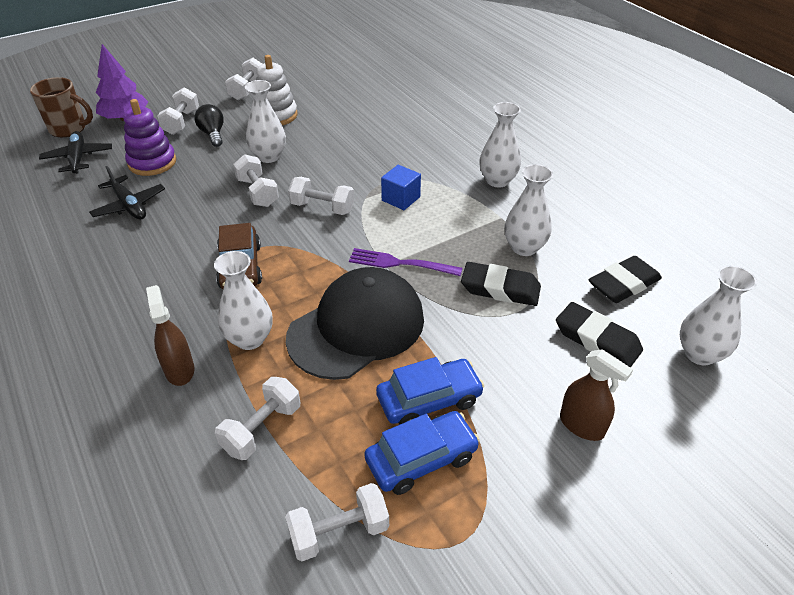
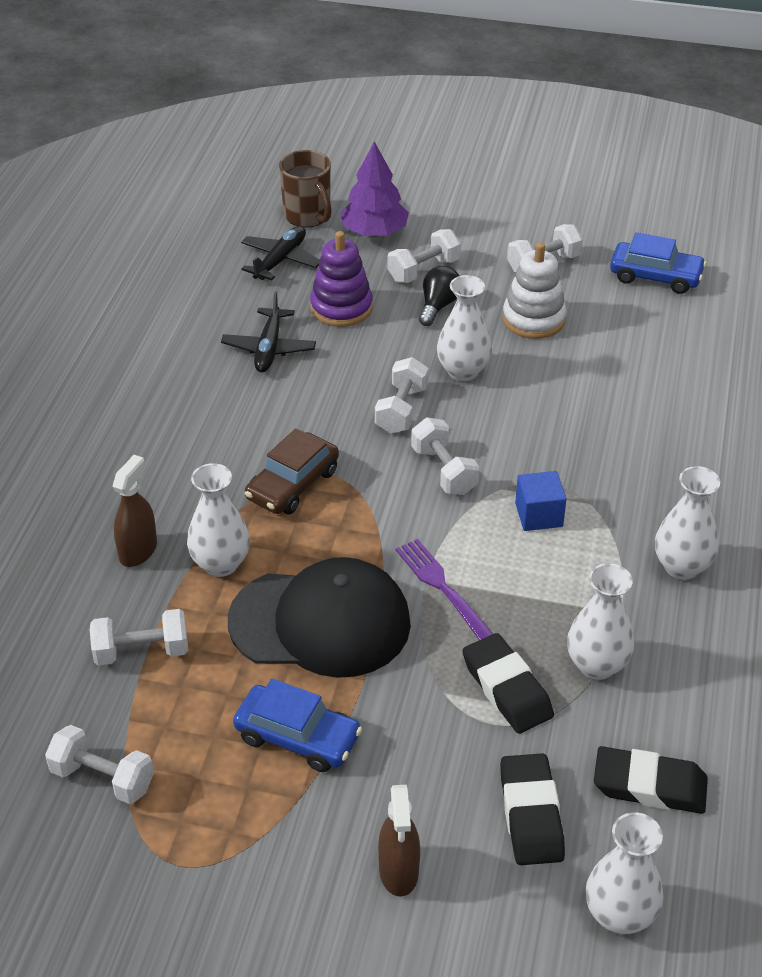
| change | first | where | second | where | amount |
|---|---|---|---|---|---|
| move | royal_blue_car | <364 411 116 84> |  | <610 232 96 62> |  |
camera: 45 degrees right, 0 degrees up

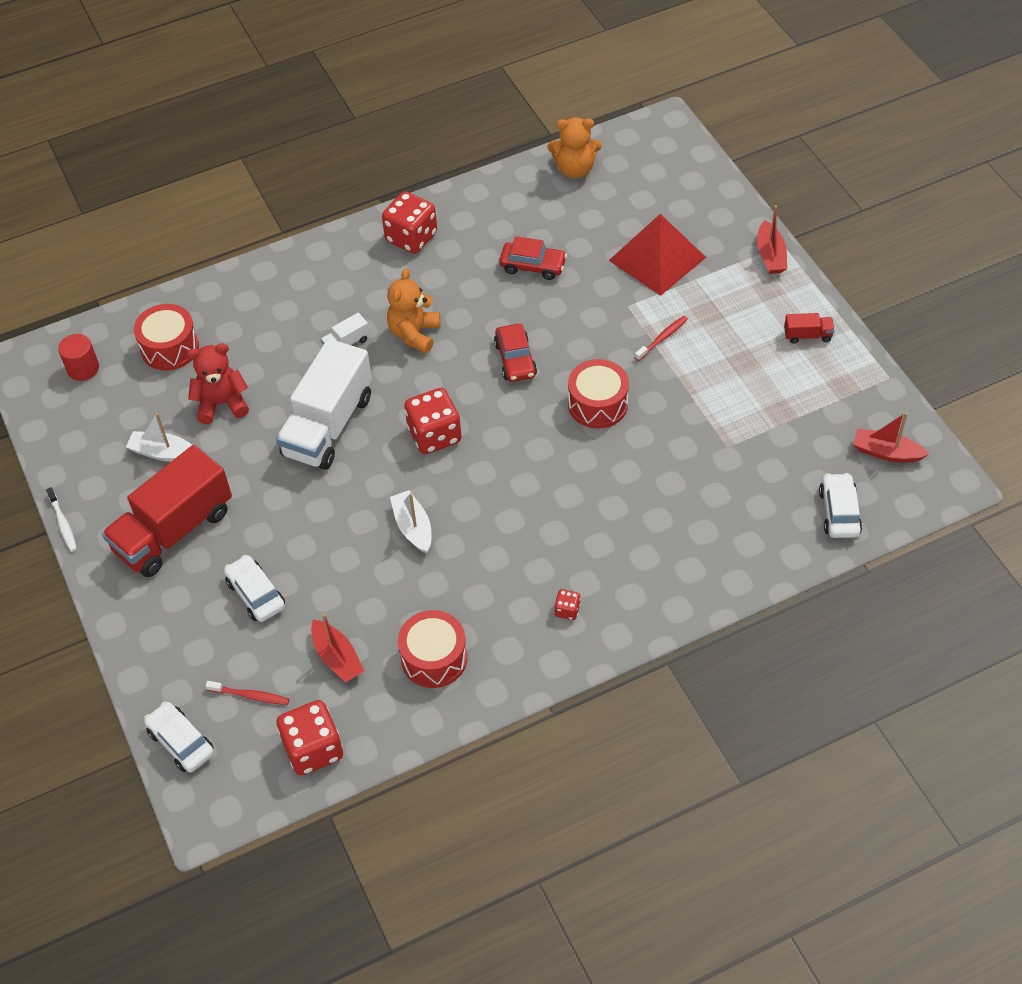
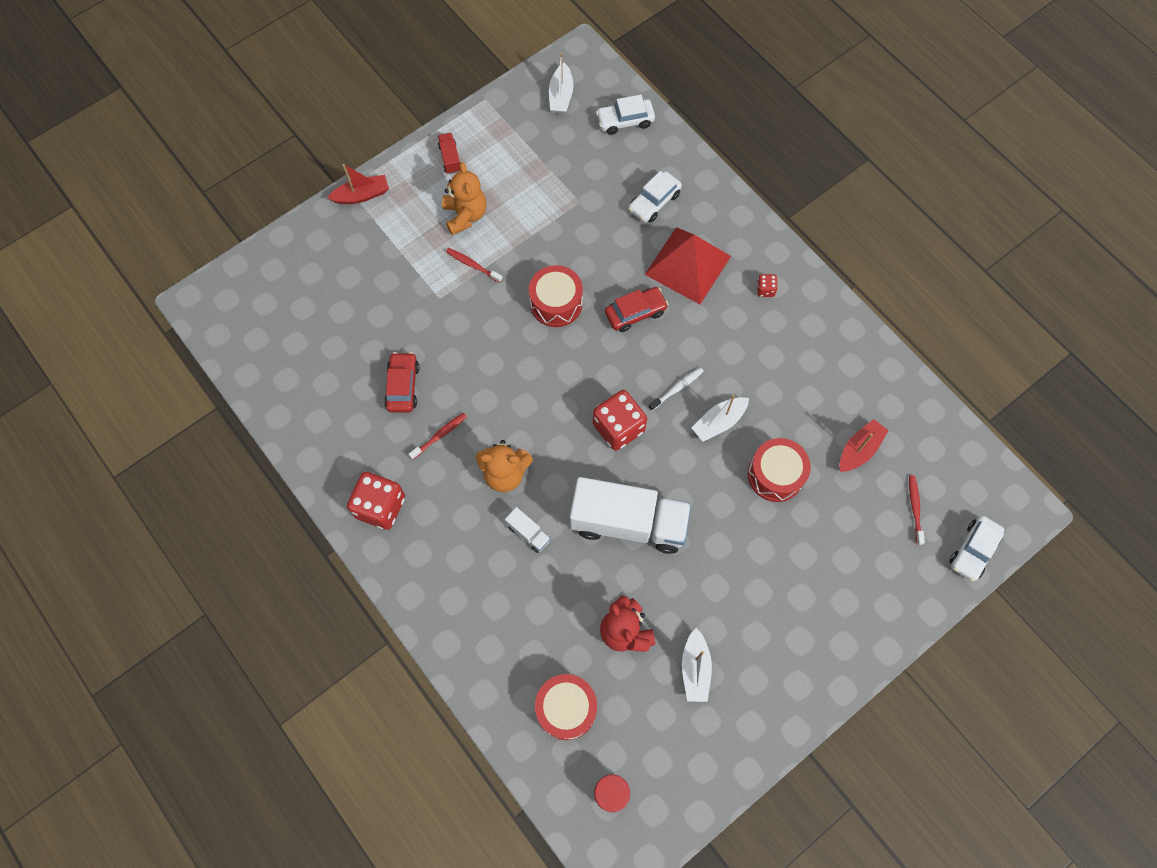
| change | first | where | second | where | amount |
|---|---|---|---|---|---|
| move | white_tooth_brush | <46 487 31 65> |  | <648 367 56 44> |  |
| delete | red_truck | <102 445 130 132> |  |  |  |
| move | white_car | <224 555 61 67> |  | <628 171 54 52> |  |
| delete | red_dice | <276 700 67 76> |  |  |  |
| move | red_drum | <398 610 69 78> |  | <748 438 63 64> |  |
| move | red_car | <494 324 43 58> |  | <605 287 63 45> |  |
| move | bright_orange_teddy | <548 117 54 61> |  | <442 162 44 73> |  |
| move | red_solid_pyramid | <609 214 97 82> |  | <645 227 86 77> |  |
| recolor | red_sailboat | <853 412 76 50> | white_sailboat | <549 53 24 60> |  |
| insert |  |  | red_tooth_brush | <408 413 59 47> |  |
camera: 105 degrees left, 15 degrees up

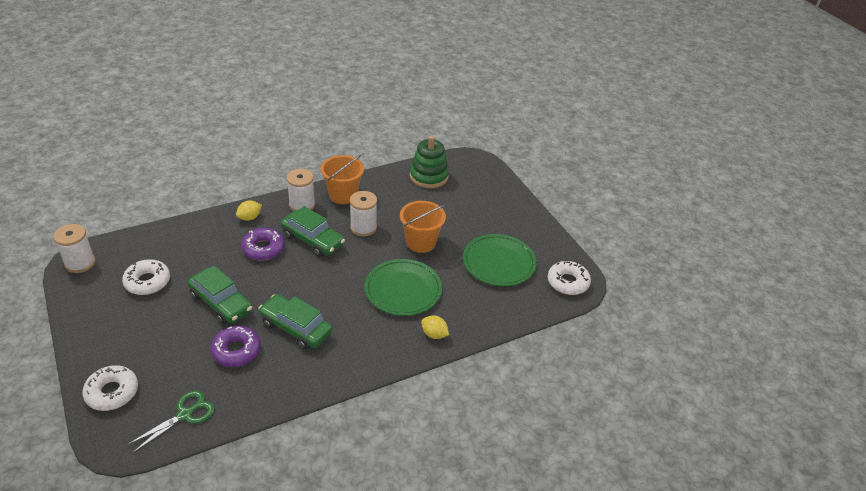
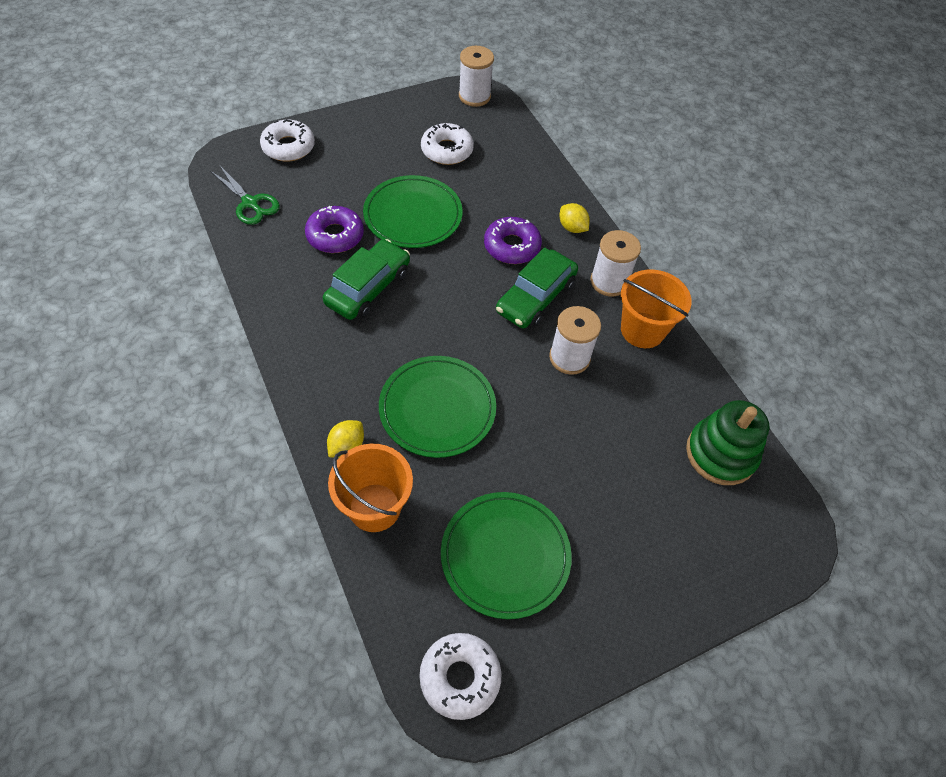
| change | first | where | second | where | amount |
|---|---|---|---|---|---|
| replace | green_car | <188 265 65 59> | green_flat_dish | <363 175 100 73> |  |
| move | bright_orange_sand_bucket | <400 201 46 52> |  | <328 444 85 88> |  |
camera: 90 degrees right, 15 degrees up

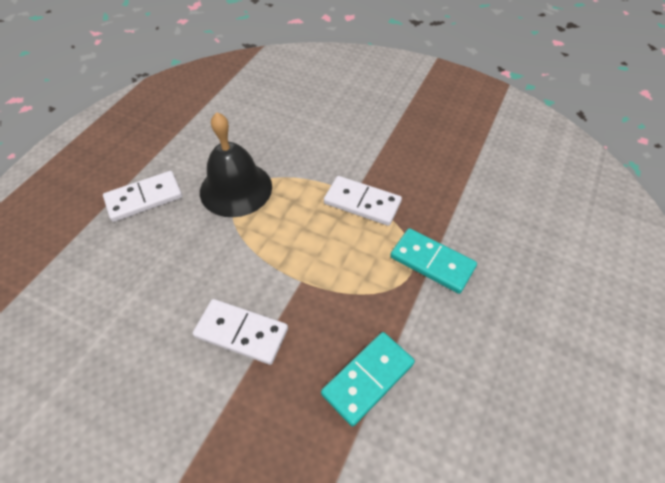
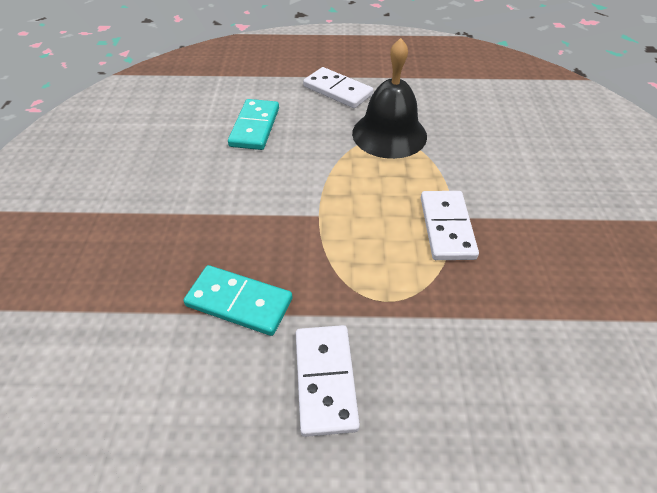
| change | first | where | second | where | amount |
|---|---|---|---|---|---|
| move | white_domino_piece | <193 299 95 66> |  | <296 325 64 112> |  |
| move | teal_domino_piece | <390 228 87 66> |  | <228 99 51 51> |  |
camera: 65 degrees right, 5 degrees down

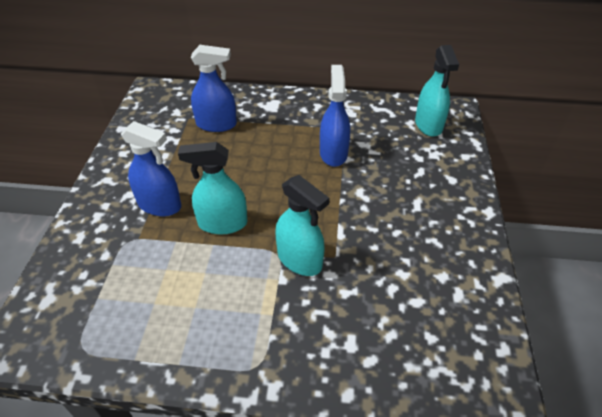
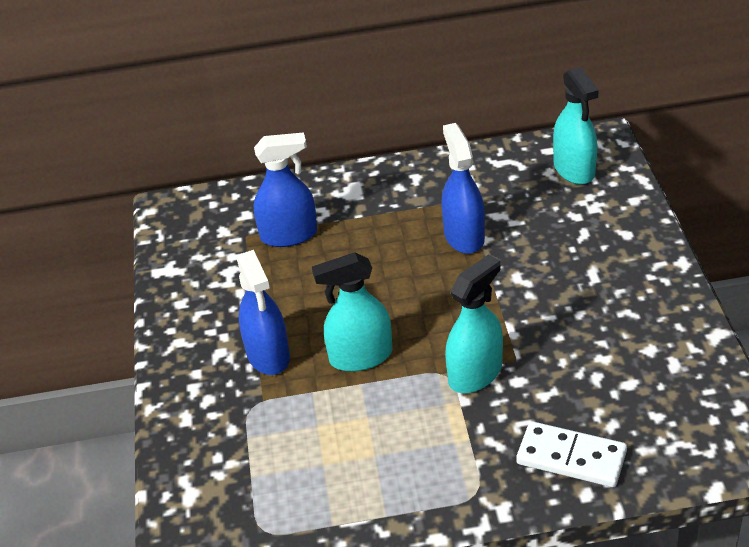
| change | first | where | second | where | amount |
|---|---|---|---|---|---|
| rotate | royal_blue_sprayer | <121 121 60 95> |  | <237 250 53 125> | 60 degrees clockwise |
| rotate | teal_sprayer | <276 175 53 101> |  | <445 254 58 139> | 75 degrees counterclockwise |
| insert |  |  | white_domino_piece | <516 421 111 66> |  |
camera: 10 degrees left, 5 degrees down

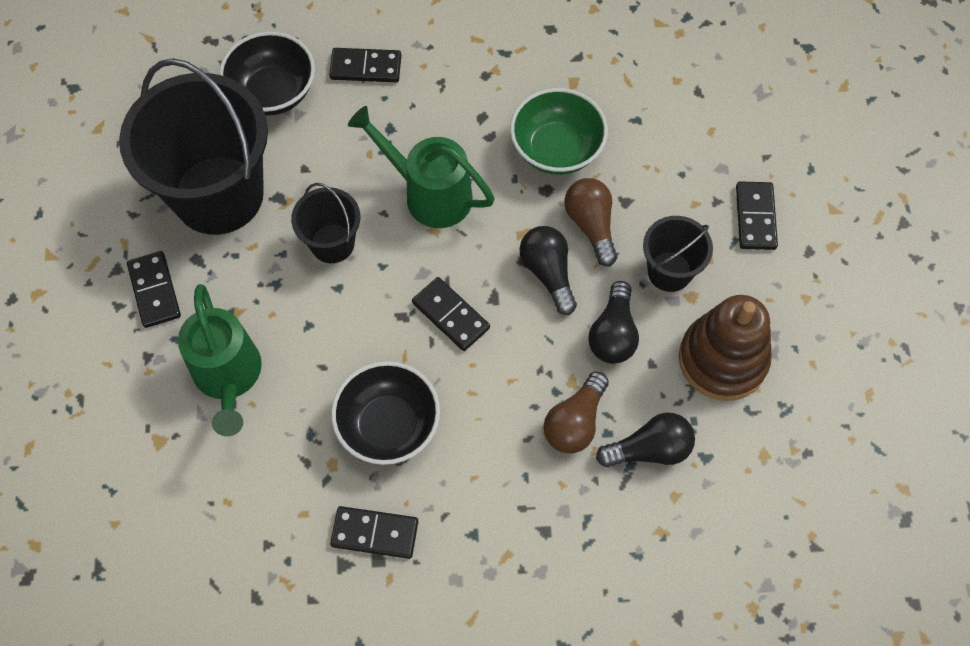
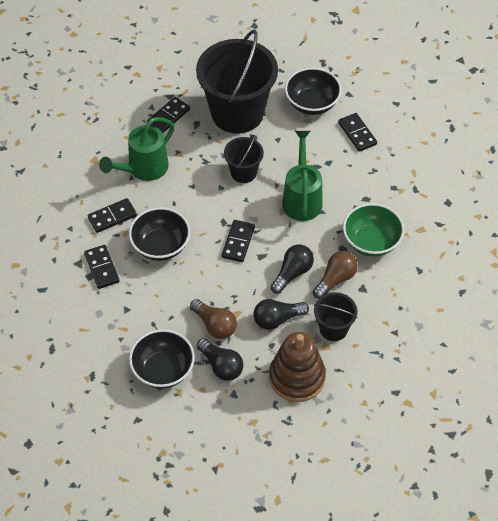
| change | first | where | second | where | amount |
|---|---|---|---|---|---|
| rotate | brown_light_bulb | <544 372 65 81> |  | <190 299 47 40> | 135 degrees counterclockwise |
| move | jet-black_domino_piece | <736 181 42 69> |  | <88 198 49 35> |  |
| insert |  |  | jet-black_deep_dish | <129 329 66 60> |  |
camera: 60 degrees right, 10 degrees down

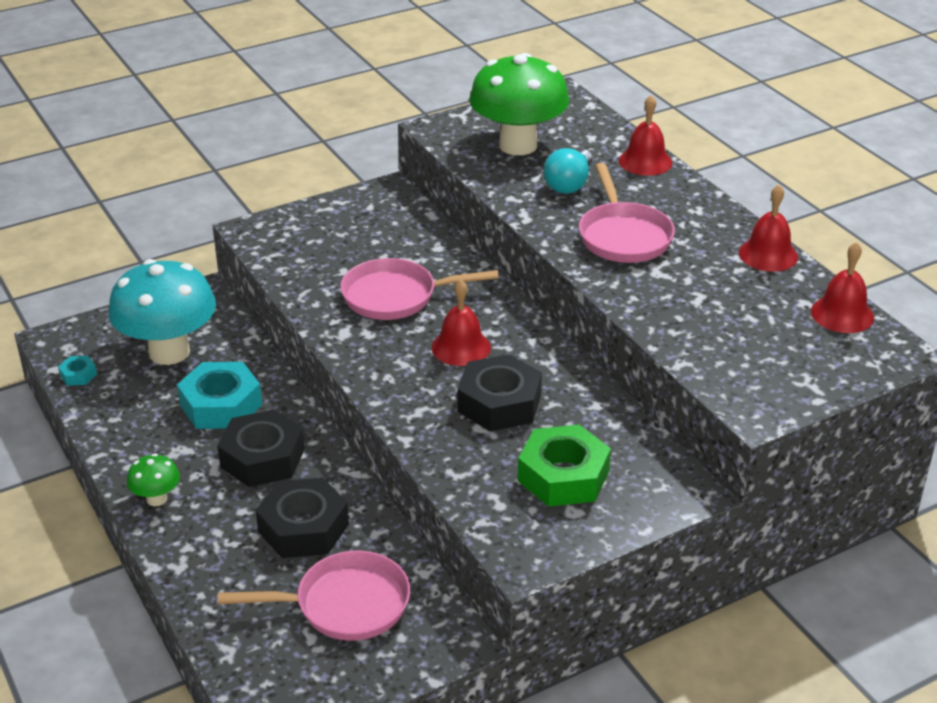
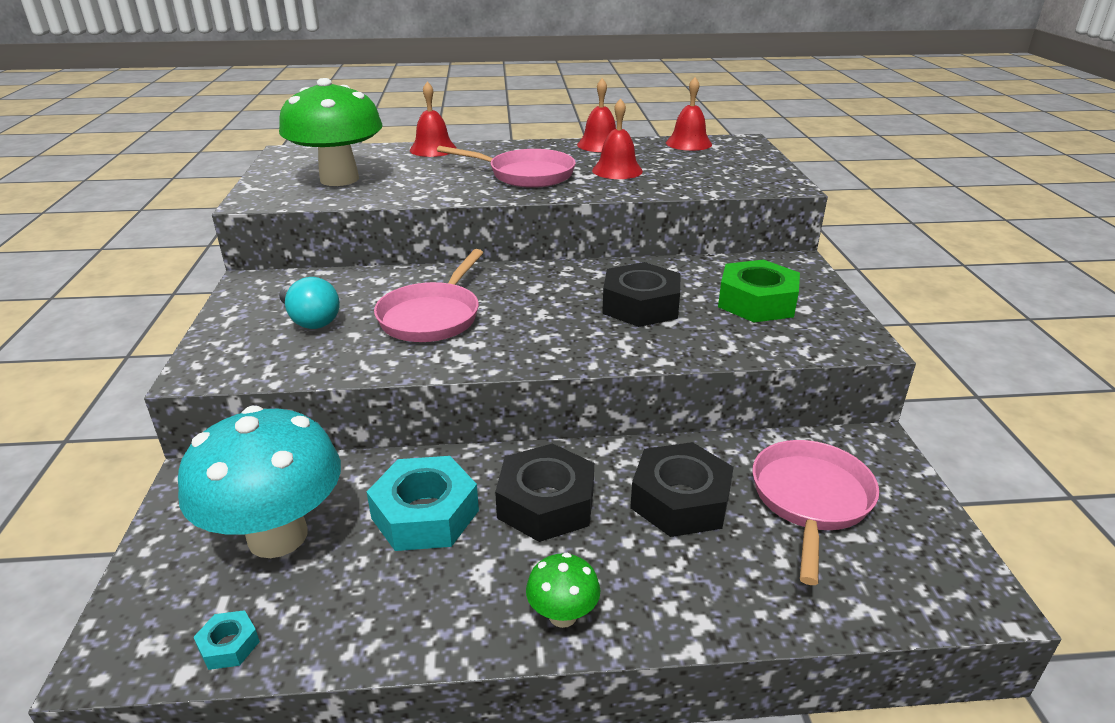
| change | first | where | second | where | amount |
|---|---|---|---|---|---|
| move | red_bell | <431 280 60 86> |  | <592 98 51 81> |  |
| move | teal_light_bulb | <544 148 48 46> |  | <279 277 61 52> |  |
camera: 65 degrees left, 5 degrees down

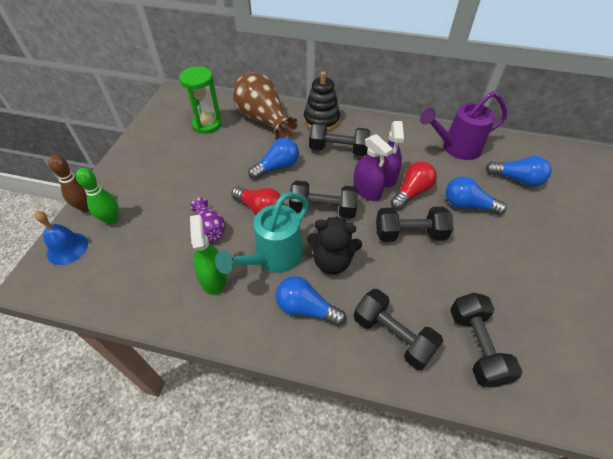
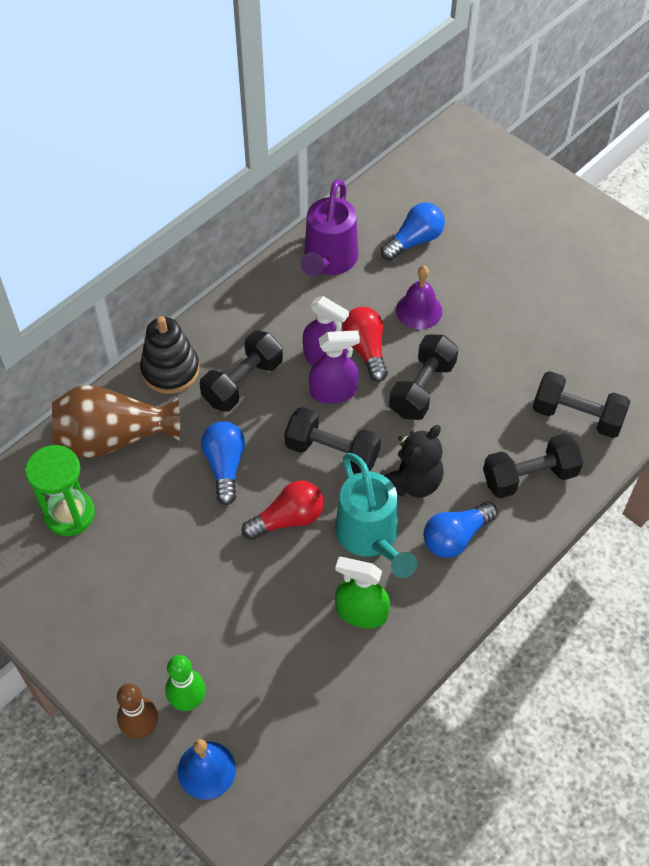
| change | first | where | second | where | amount |
|---|---|---|---|---|---|
| delete | purple_vase | <191 198 35 43> |  |  |  |
| rotate | jet-black_free_weight | <289 180 70 39> |  | <284 407 97 67> | 75 degrees clockwise |
| replace | royal_blue_light_bulb | <446 176 61 39> | purple_bell | <396 266 46 63> |  |
camera: 60 degrees left, 5 degrees up

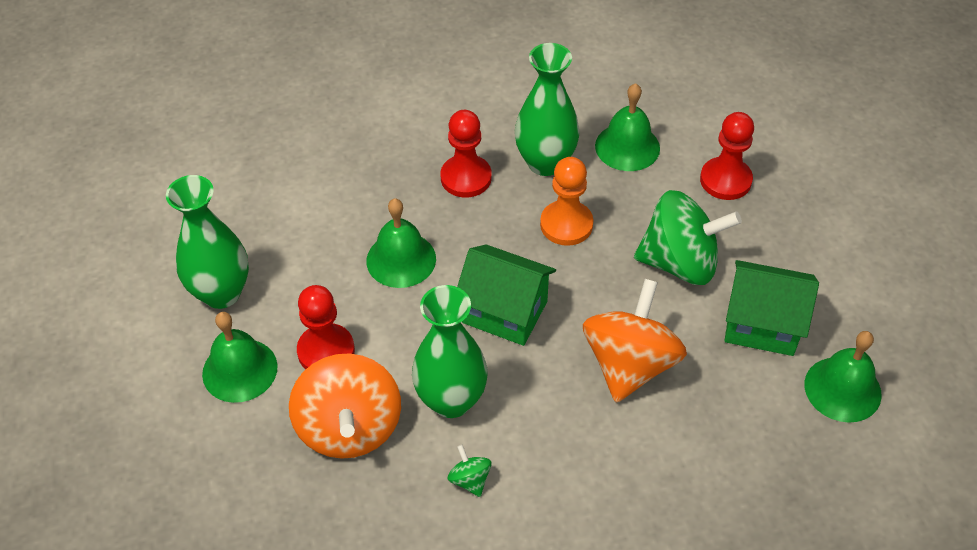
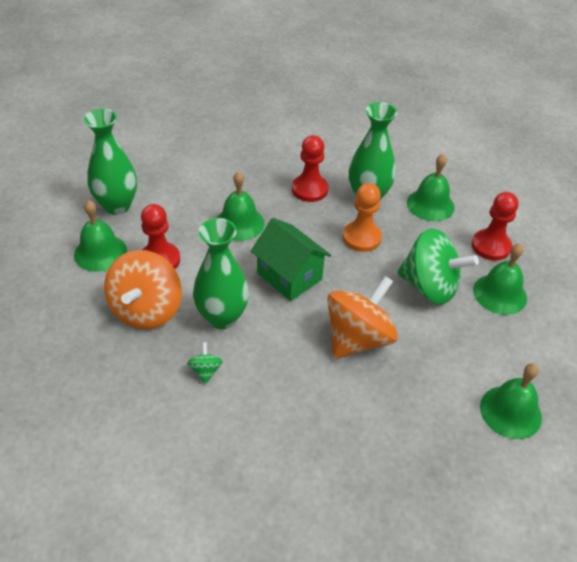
| change | first | where | second | where | amount |
|---|---|---|---|---|---|
| delete | green_house | <724 260 95 96> |  |  |  |
| insert |  |  | green_bell | <473 243 54 72> |  |
camera: 20 degrees right, 5 degrees down

